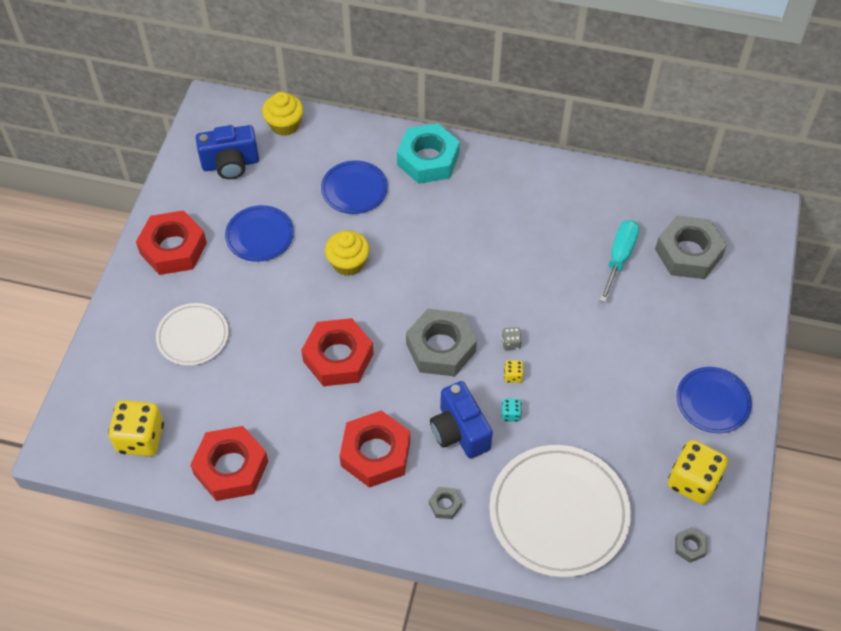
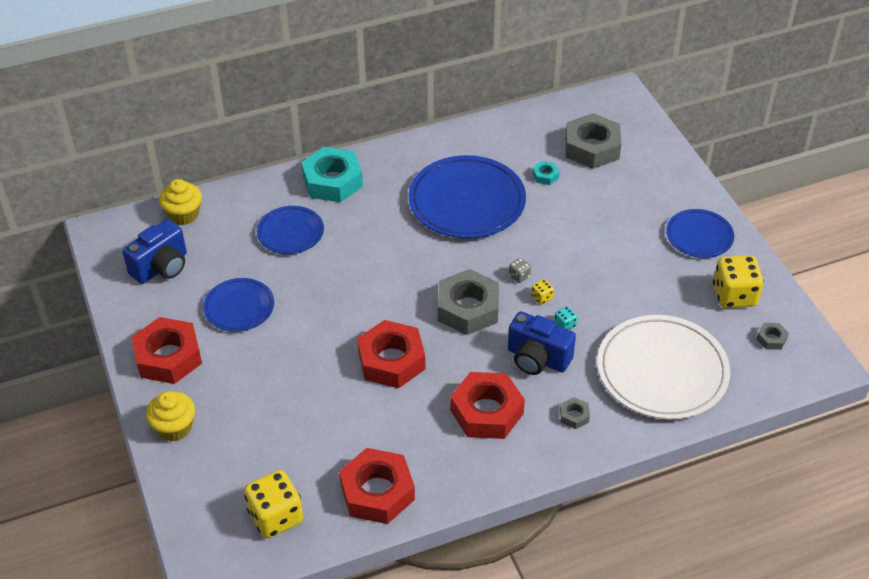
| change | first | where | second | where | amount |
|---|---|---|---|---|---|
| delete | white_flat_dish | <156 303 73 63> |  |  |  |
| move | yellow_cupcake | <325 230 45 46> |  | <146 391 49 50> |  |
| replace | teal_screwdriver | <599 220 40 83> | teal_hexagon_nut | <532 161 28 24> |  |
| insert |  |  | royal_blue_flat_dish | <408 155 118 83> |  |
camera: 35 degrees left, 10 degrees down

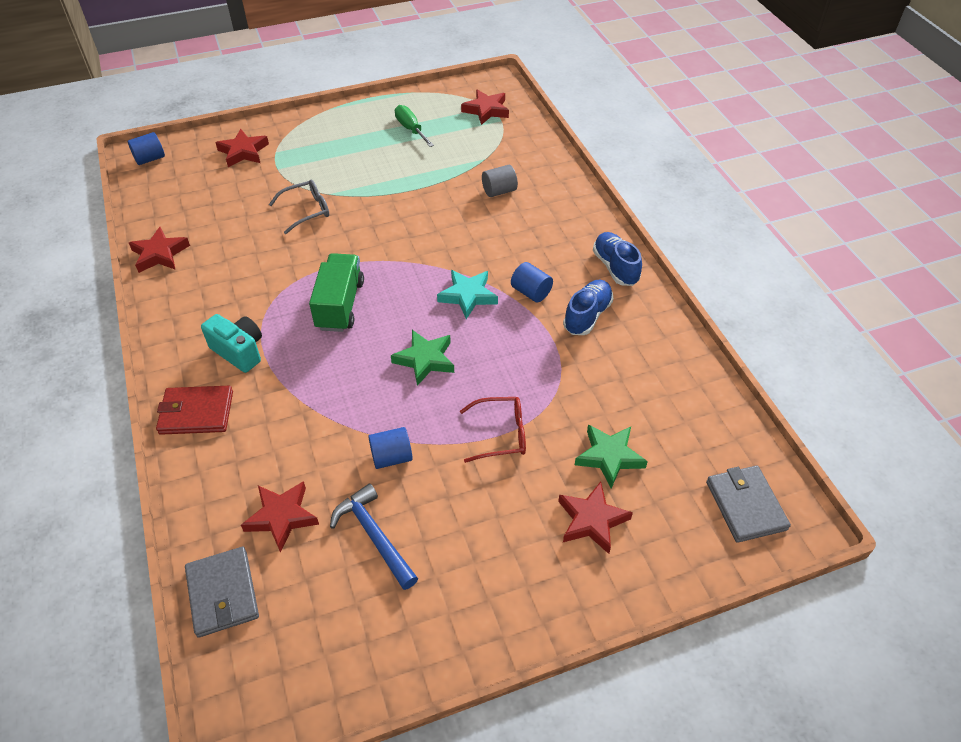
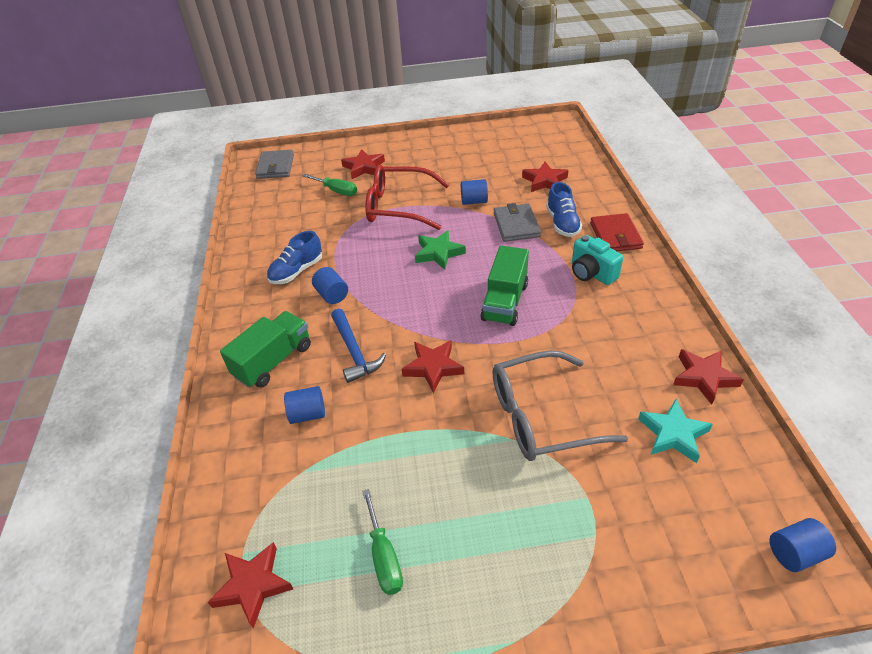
| change | first | where | second | where | amount |
|---|---|---|---|---|---|
| rotate | red_billfold | <156 386 77 49> |  | <590 213 54 38> | 75 degrees clockwise |
| move | ash-grey_billfold | <185 547 74 91> |  | <494 203 47 39> |  |
| move | red_star_shape | <215 129 54 38> |  | <401 340 63 53> |  |
| resize | ash-grey_glasses | <269 180 60 54> |  | <492 350 136 111> | x1.75 |
| move | royal_blue_carpenter's_hammer | <330 484 88 106> |  | <331 309 55 74> |  |
| move | teal_star_shape | <437 270 61 49> |  | <638 399 75 64> |  |
| resize | red_glasses | <460 397 66 66> |  | <365 165 84 65> | x1.75 |
| recolor | ash-grey_cylinder_shape | <482 165 36 32> | royal_blue_cylinder_shape | <284 386 41 38> |  |
| replace | green_star_shape | <575 424 73 65> | green_screwdriver | <303 174 54 22> |  |
| move | royal_blue_shoe | <593 232 49 54> |  | <546 182 36 55> |  |
| insert |  |  | green_truck | <220 311 91 77> |  |
camera: 165 degrees left, 5 degrees down

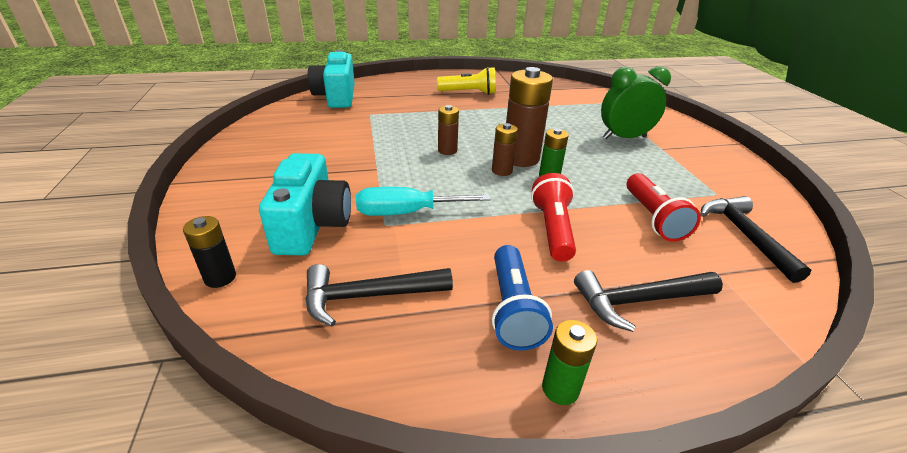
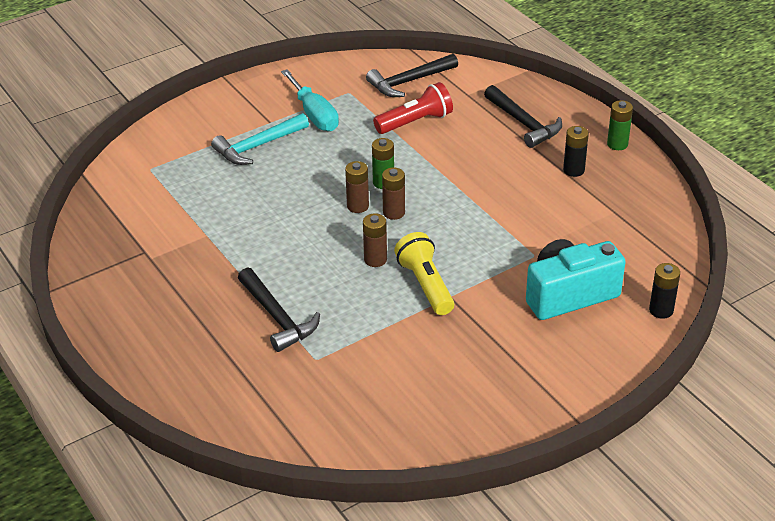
| change | first | where | second | where | amount |
|---|---|---|---|---|---|
| move | jet-black_carpenter's_hammer | <305 264 148 63> |  | <238 268 82 84> |  |
| delete | teal_photo_camera | <308 50 47 58> |  |  |  |
| move | teal_screwdriver | <356 187 135 29> |  | <281 69 58 62> |  |
| move | yellow_flashlight | <437 67 59 28> |  | <394 232 60 83> |  |
| replace | royal_blue_flashlight | <492 245 61 106> | jet-black_power_cell | <563 126 26 51> |  |
| resize | brown_power_cell | <506 67 47 100> |  | <345 161 24 52> | x0.53 |
| delete | red_flashlight | <531 173 45 89> |  |  |  |
| replace | green_bedside_clock | <601 66 70 73> | teal_carpenter's_hammer | <211 113 98 52> |  |
camera: 110 degrees left, 5 degrees up

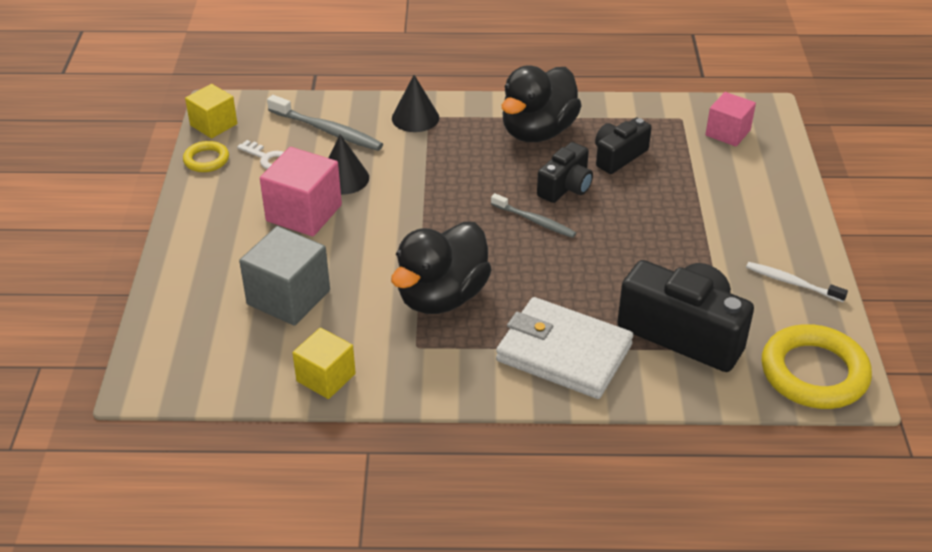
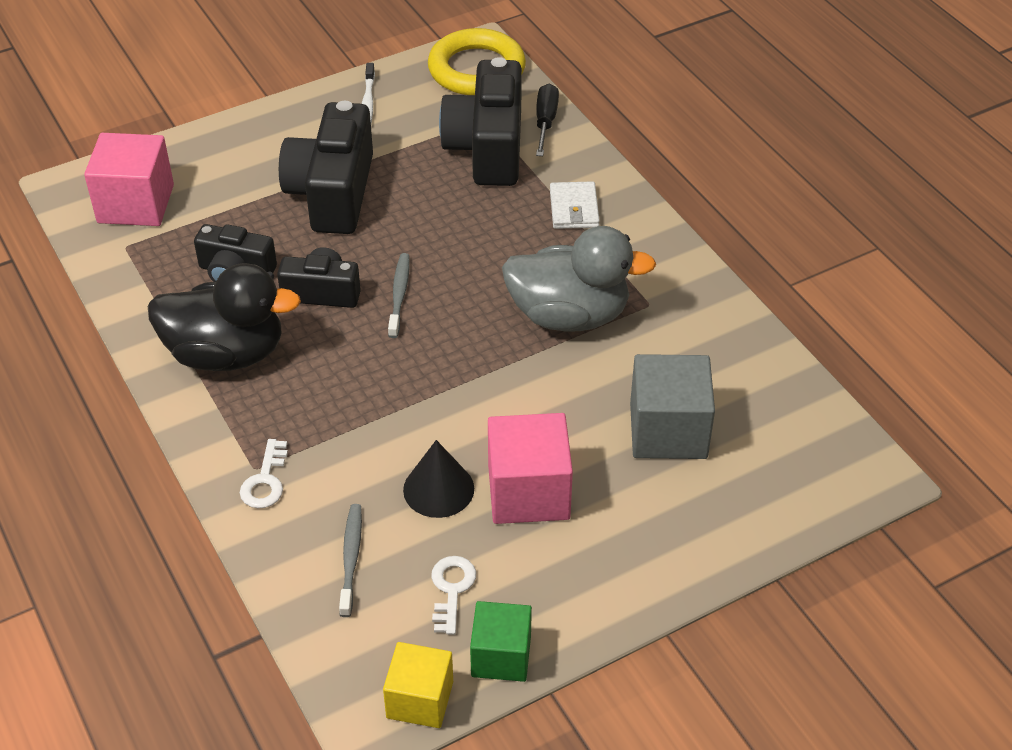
| change | first | where | second | where | amount |
|---|---|---|---|---|---|
| replace | yellow_ring | <183 141 46 31> | green_solid_cube | <470 601 62 81> |  |
| resize | ash-grey_tooth_brush | <267 95 116 56> |  | <339 504 23 113> | x0.65 |
| delete | yellow_solid_cube | <293 328 63 71> |  |  |  |
| recolor | jet-black_duck | <391 222 101 92> | ash-grey_duck | <502 226 154 105> |  |
| replace | jet-black_solid_cone | <392 75 47 57> | white_door_key | <240 439 48 69> |  |
| resize | white_billfold | <496 297 137 102> |  | <550 181 50 48> | x0.52 |
| resize | pink_solid_cube | <705 92 51 55> |  | <84 133 90 93> | x1.52 |
| insert |  |  | jet-black_photo_camera | <279 101 94 133> |  |
| insert |  |  | jet-black_screwdriver | <536 84 23 72> |  |
camera: 120 degrees left, 5 degrees up

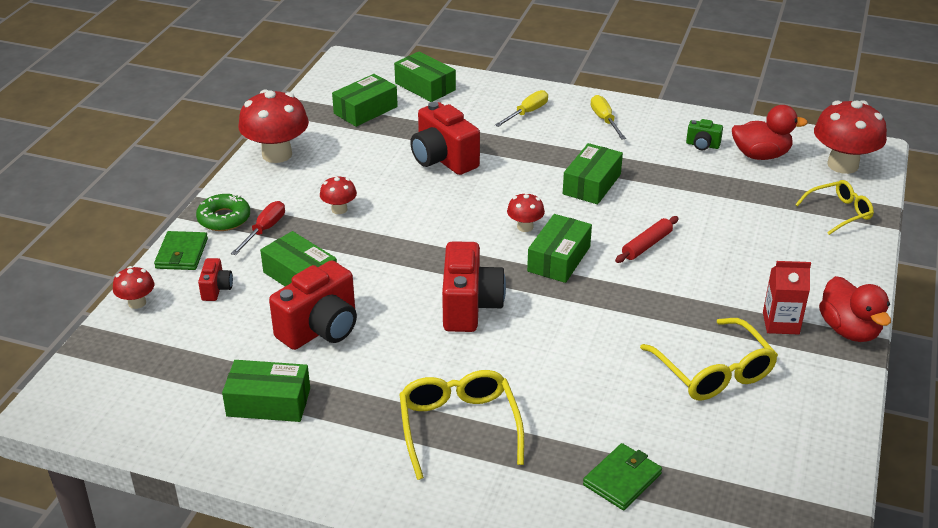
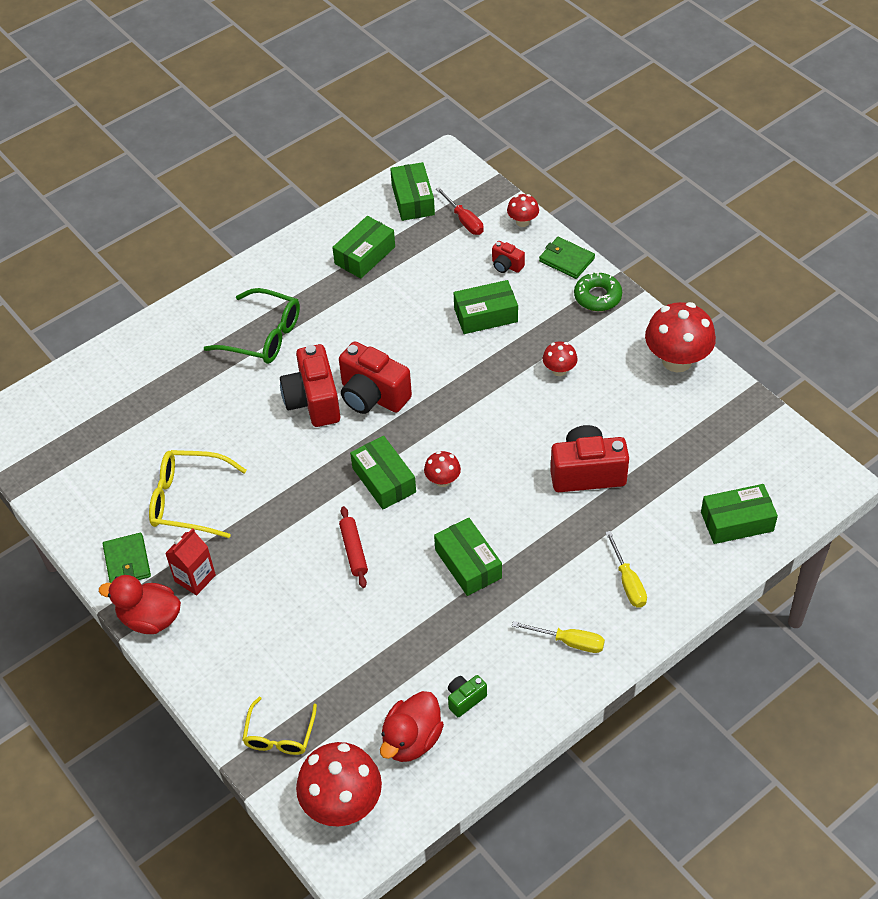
| change | first | where | second | where | amount |
|---|---|---|---|---|---|
| move | red_screwdriver | <231 201 54 54> |  | <436 187 48 48> |  |
| move | red_photo_camera | <269 260 88 90> |  | <280 344 60 83> |  |
| move | green_package | <332 74 66 53> |  | <390 162 45 59> |  |
| recolor | yellow_glasses | <399 370 125 110> | green_glasses | <204 288 96 76> |  |
| move | green_billfold | <583 443 79 67> |  | <103 533 48 50> |  |
camera: 125 degrees right, 15 degrees up

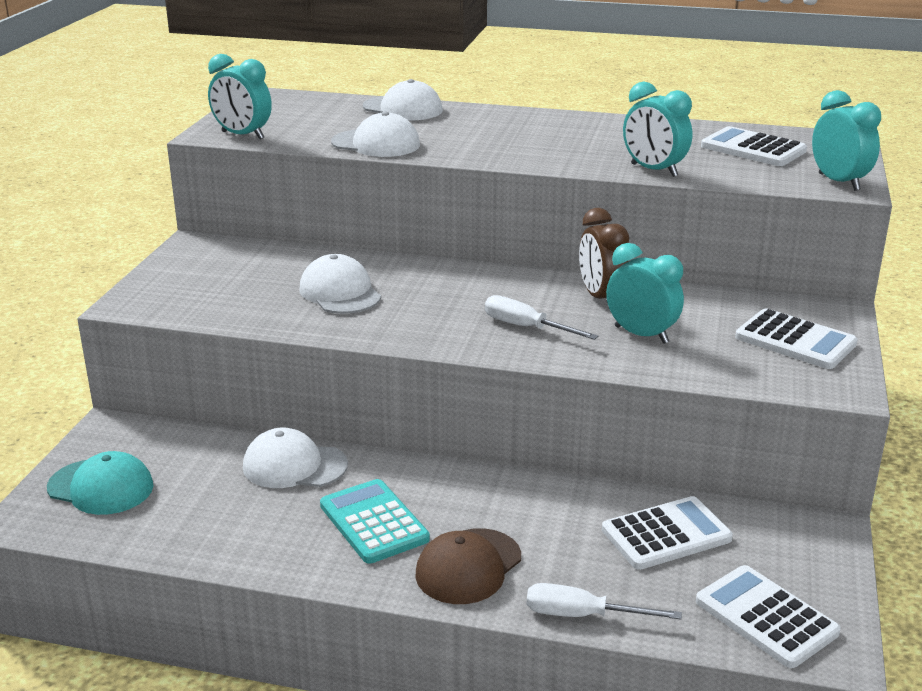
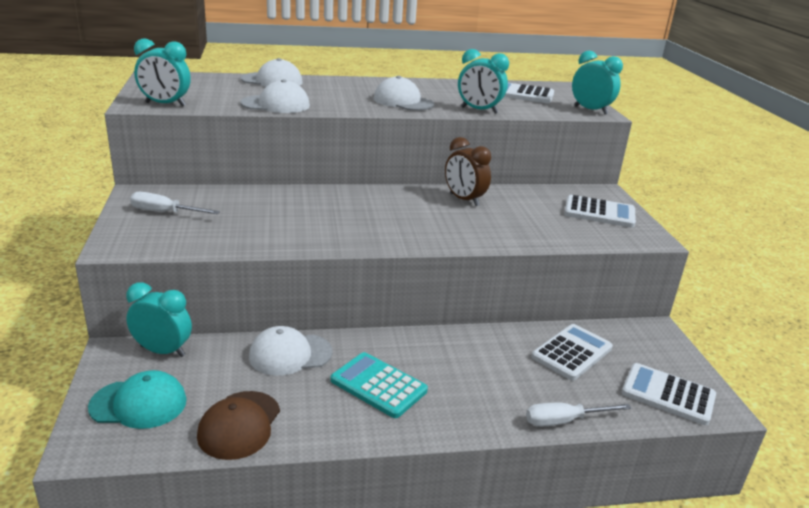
| change | first | where | second | where | amount |
|---|---|---|---|---|---|
| move | white_cap | <300 254 81 60> |  | <374 76 60 35> |  |
| move | brown_cap | <415 528 106 76> |  | <197 391 83 69> |  |
| move | white_screwdriver | <485 295 113 45> |  | <130 192 90 22> |  |
| move | teal_bedside_clock | <606 243 78 101> |  | <126 282 66 75> |  |
camera: 25 degrees left, 0 degrees up

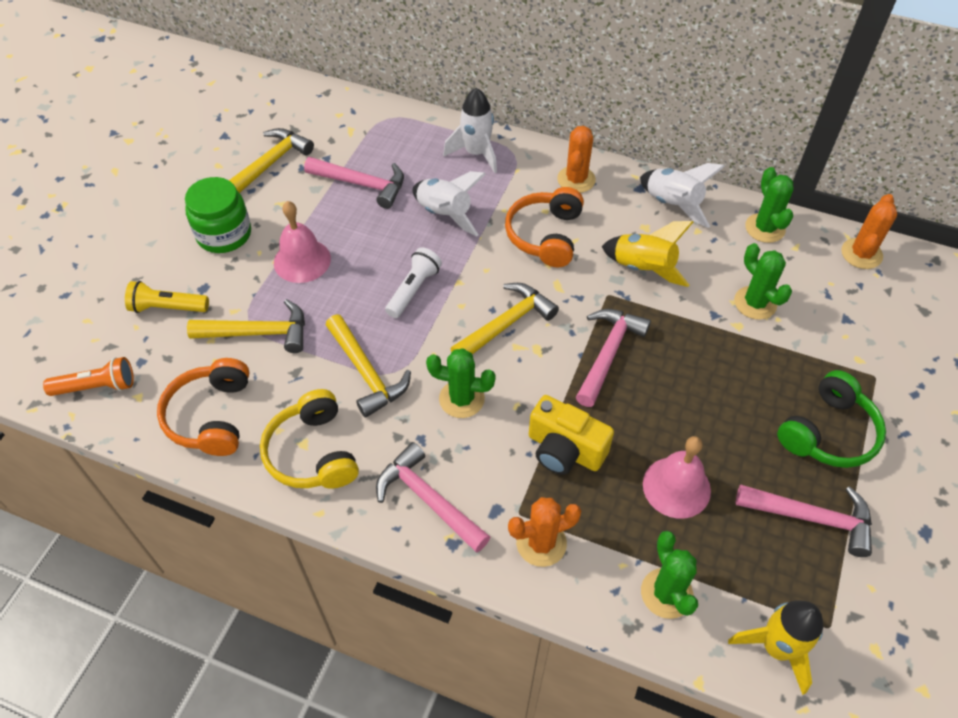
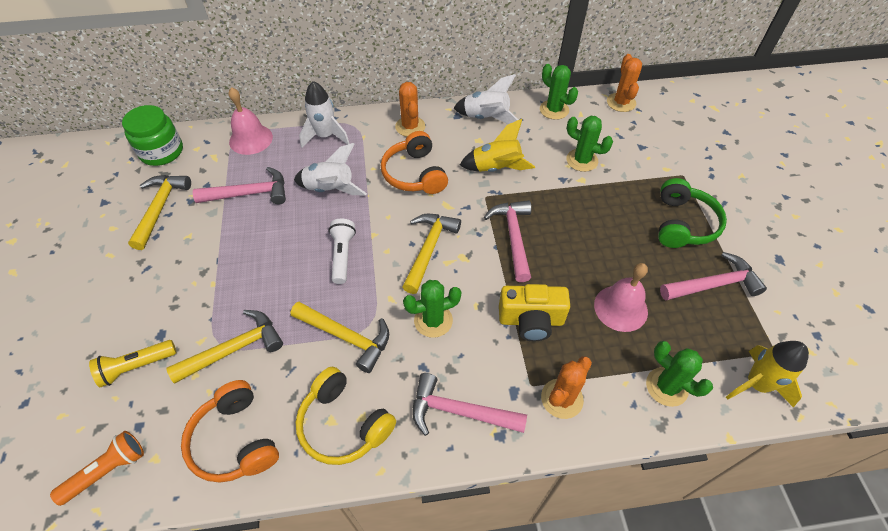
| change | first | where | second | where | amount |
|---|---|---|---|---|---|
| move | green_jam_jar | <185 177 66 76> |  | <122 105 61 61> |  |
| move | pink_bell | <274 201 57 82> |  | <228 87 45 68> |  |
camera: 30 degrees left, 0 degrees up

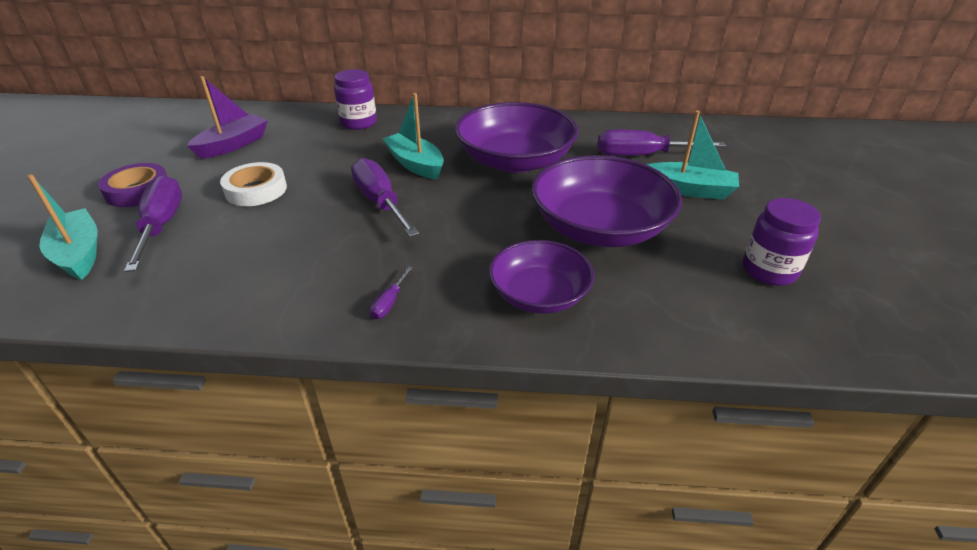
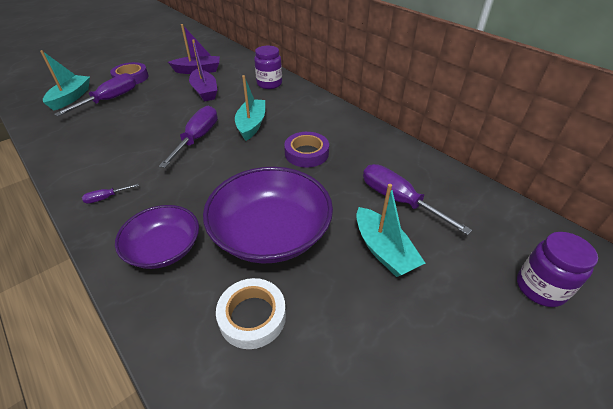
| change | first | where | second | where | amount |
|---|---|---|---|---|---|
| move | white_sticky_tape | <220 162 67 44> |  | <216 278 70 71> |  |
| replace | purple_deep_dish | <455 102 124 71> | purple_sticky_tape | <284 132 45 35> |  |
| move | purple_jam_jar | <743 198 78 88> |  | <517 232 81 75> |  |
| insert |  |  | purple_sailboat | <189 39 28 63> |  |
camera: 45 degrees right, 5 degrees up

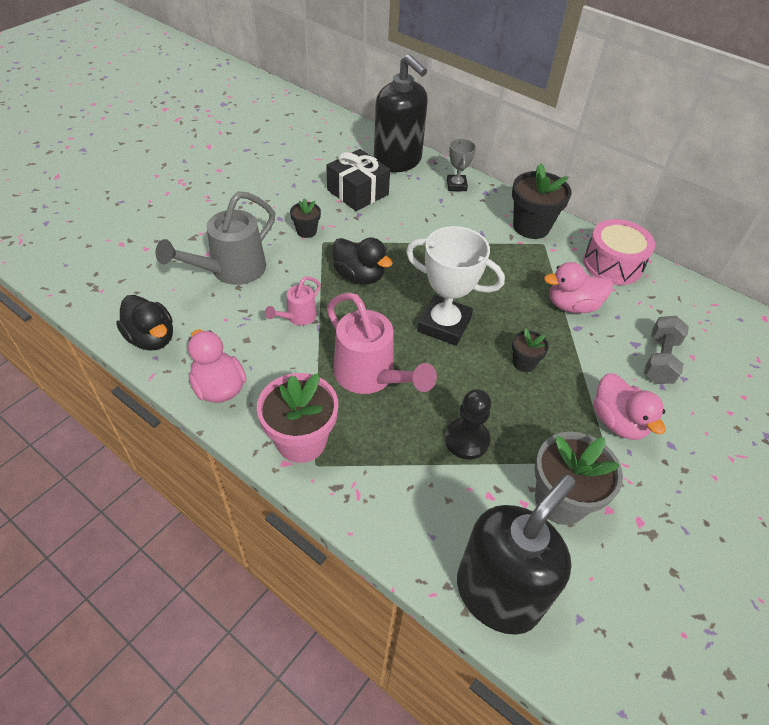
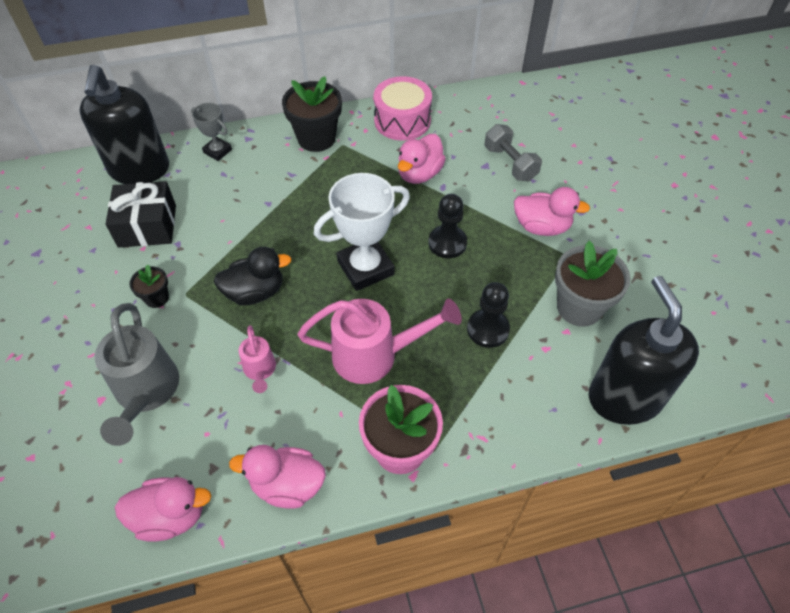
| change | first | where | second | where | amount |
|---|---|---|---|---|---|
| recolor | jet-black_duck | <116 295 57 56> | pink_duck | <115 477 97 64> |  |
| rotate | jet-black_soap_dispenser | <374 54 54 118> |  | <79 65 90 119> | 90 degrees clockwise |
| replace | jet-black_flower_pot | <512 328 37 44> | jet-black_game_pawn | <428 194 39 64> |  |
camera: 50 degrees left, 5 degrees up

